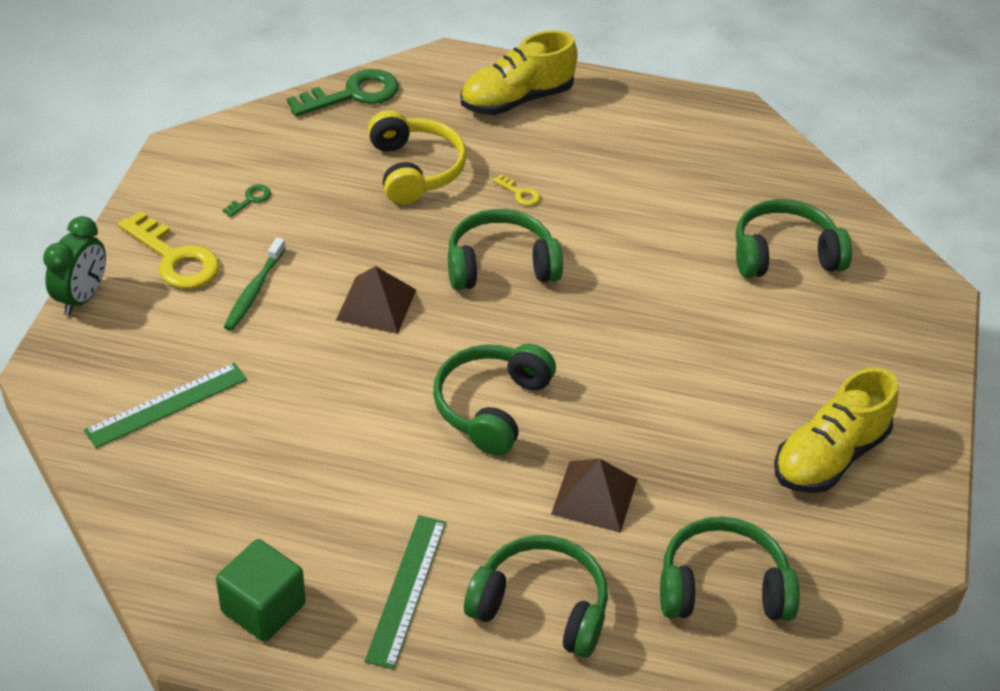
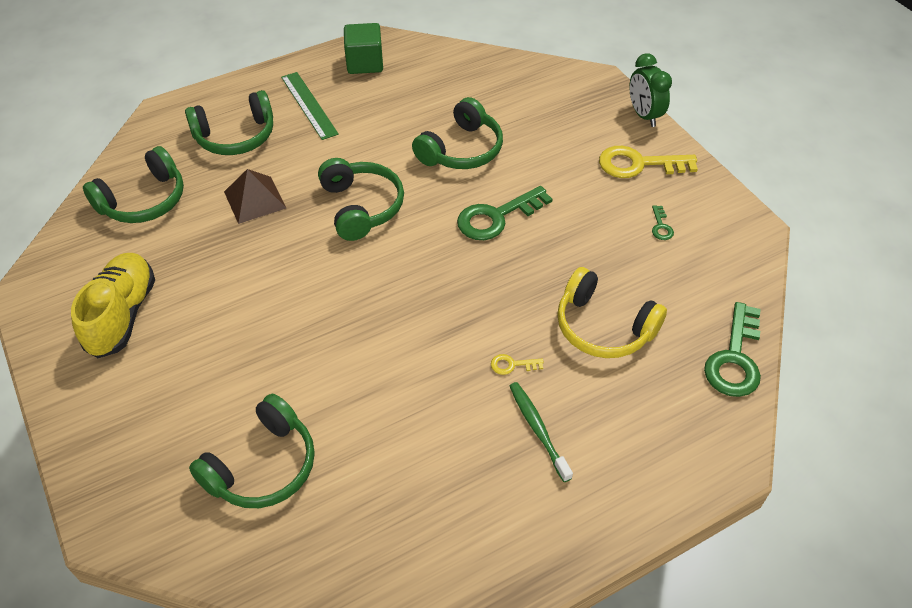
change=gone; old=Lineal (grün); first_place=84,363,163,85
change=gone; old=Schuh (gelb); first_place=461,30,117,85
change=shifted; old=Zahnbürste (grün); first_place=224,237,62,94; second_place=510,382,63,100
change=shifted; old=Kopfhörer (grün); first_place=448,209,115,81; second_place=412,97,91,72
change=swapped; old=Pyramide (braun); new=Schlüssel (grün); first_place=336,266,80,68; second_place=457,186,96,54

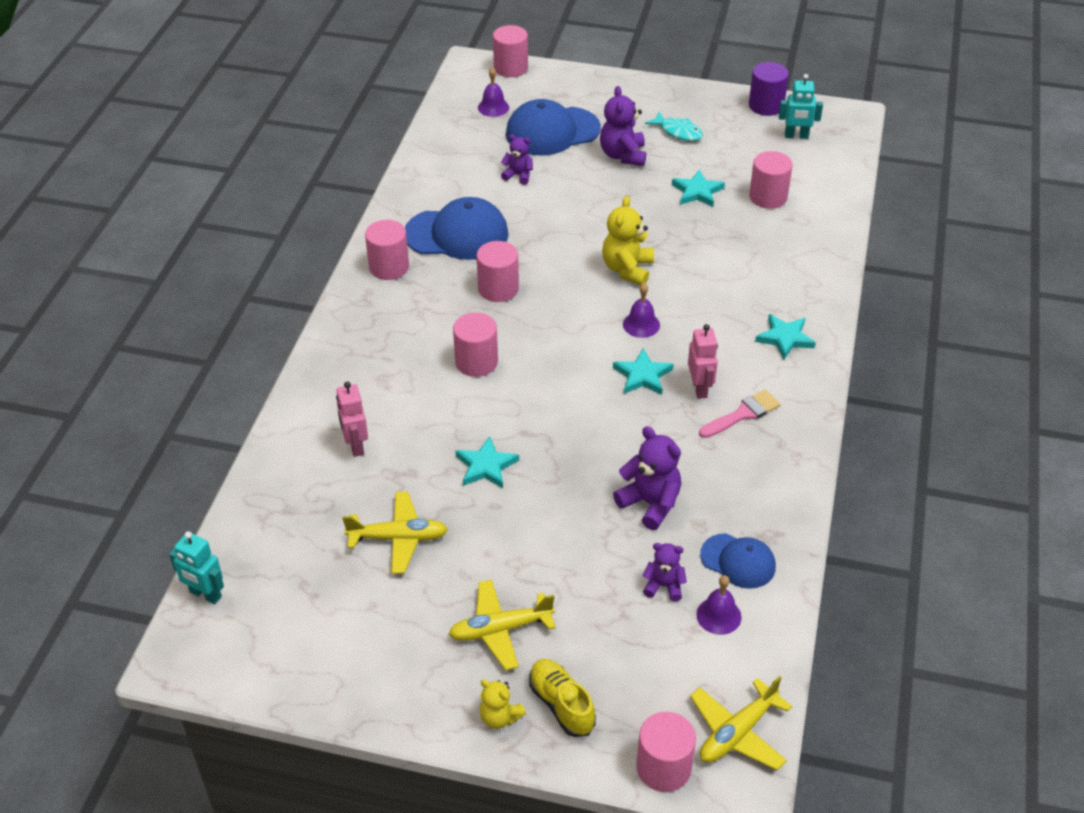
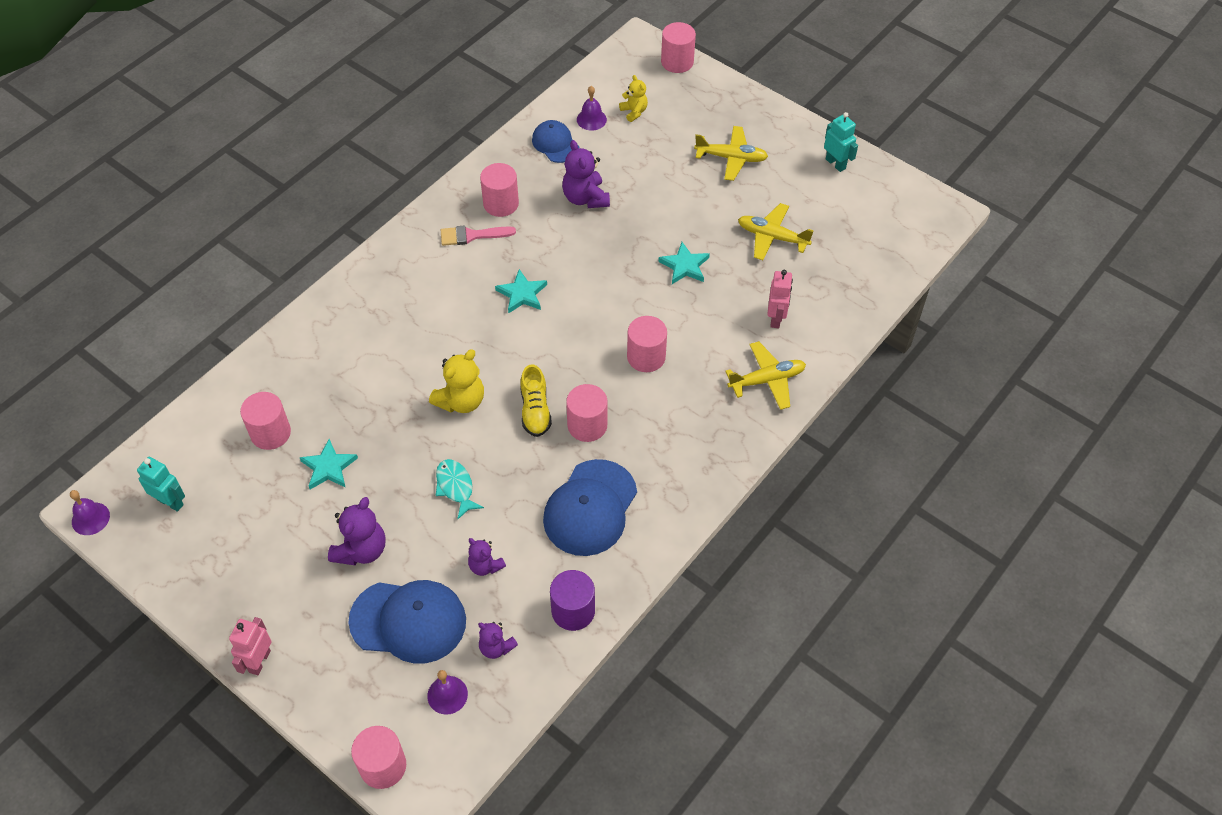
change=gone; old=Stern (türkis); first_place=755,314,61,45
change=shifted; old=Roboter (türkis); first_place=169,531,55,73; second_place=824,112,34,60
change=shifted; old=Vollzylinder (rosa); first_place=365,220,44,60; second_place=480,163,39,54
change=shifted; old=Teddybär (gelb); first_place=480,680,46,49; second_place=619,75,29,47
change=shifted; old=Schuh (gelb); first_place=529,659,67,78; second_place=520,364,32,73
change=shifted; old=Glocke (lila); first_place=623,283,37,55; second_place=70,490,40,45
change=shifted; old=Teddybär (lila); first_place=642,543,45,59; second_place=478,622,40,37
change=shifted; old=Fisch (türkis); first_place=645,112,58,29; second_place=436,459,48,60
change=shifted; old=Roboter (rosa); first_place=688,324,30,75; second_place=229,617,43,58
change=shifted; old=Flugzeug (gelb); first_place=690,675,102,95; second_place=725,341,81,69
change=shifted; old=Vollzylinder (lila); first_place=749,62,40,54; second_place=550,570,45,61
change=rotated; old=Kappe (blau); first_place=405,197,104,63; second_place=543,459,94,97; degrees=-90

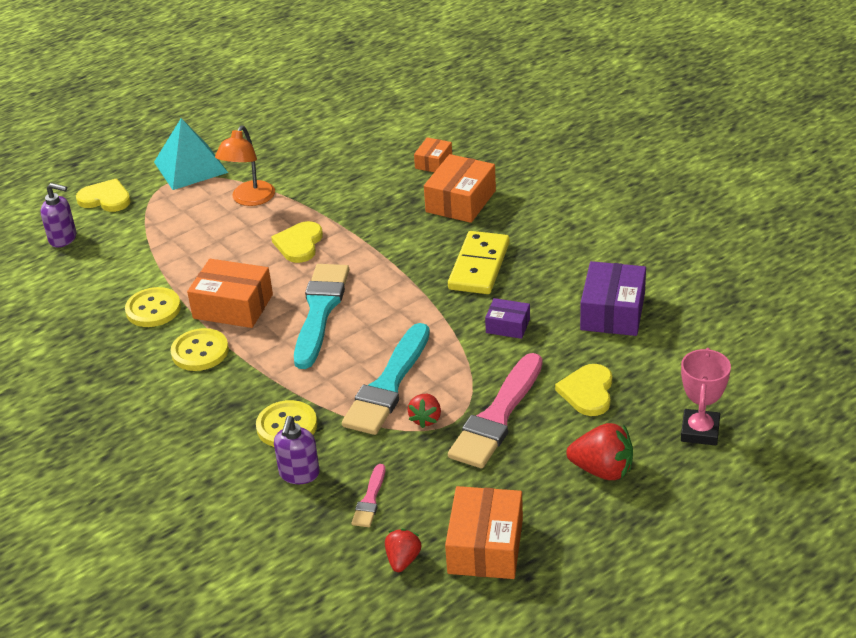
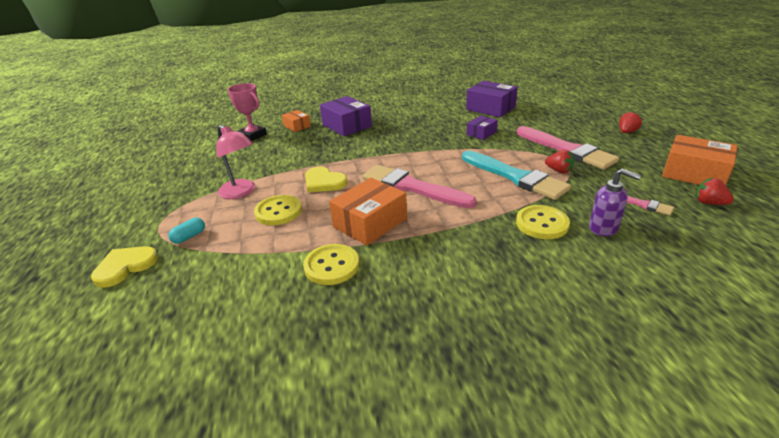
change=gone; old=Seifenspender (lila); first_place=40,183,36,64
change=gone; old=Pyramide (türkis); first_place=154,118,74,72
change=gone; old=Dominostein (gelb); first_place=448,231,62,63
change=gone; old=Herz (gelb); first_place=555,364,57,52
change=new; new=Kapsel (türkis); second_place=168,218,37,26
change=shifted; old=Knopf (gelb); first_place=171,328,58,43; second_place=254,195,48,30
change=shifted; old=Pokal (rosa); first_place=681,348,50,98; second_place=228,83,39,58
change=repainted; old=Lampe (orange); new=Lampe (rosa); first_place=215,125,60,81; second_place=216,125,40,74
change=repainted; old=Pinsel (türkis); new=Pinsel (rosa); first_place=294,264,55,105; second_place=362,165,115,43
change=repainted; old=Schachtel (orange); new=Schachtel (lila); first_place=424,154,72,69; second_place=320,96,52,40
change=scaled; old=Erdbeere (rot); first_place=566,423,67,57; second_place=619,111,23,22; factor=0.62

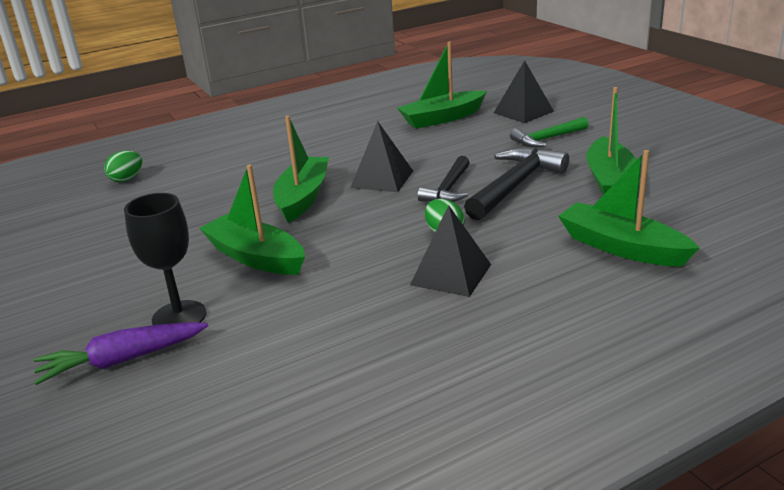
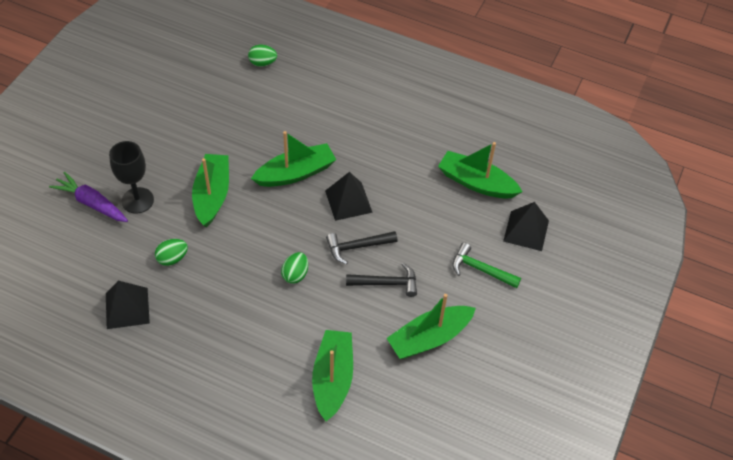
change=new; new=Ei (grün); second_place=155,239,33,27
change=shifted; old=Pyramide (schwarz); first_place=410,205,81,92; second_place=106,281,44,48
change=scaled; old=Hammer (schwarz); first_place=464,147,105,73; second_place=346,263,71,34; factor=0.63

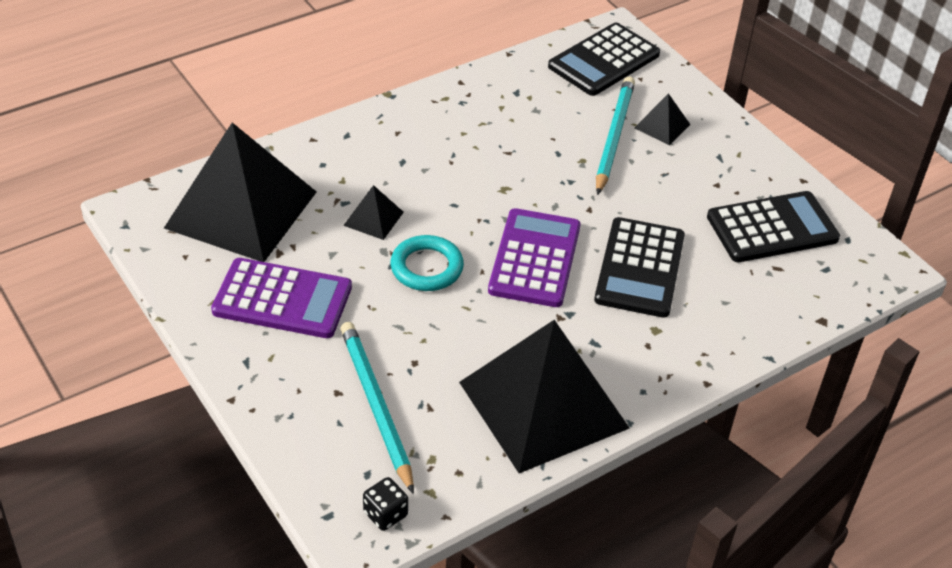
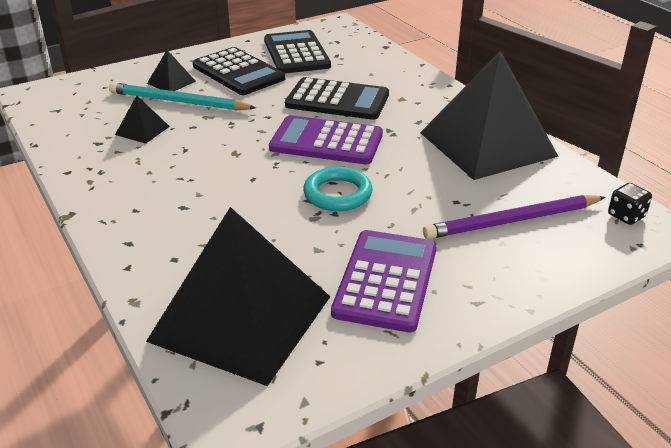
change=shifted; old=Pyramide (schwarz); first_place=343,185,61,55; second_place=115,95,55,49
change=shifted; old=Taschenrechner (schwarz); first_place=548,23,112,73; second_place=193,47,92,48
change=repainted; old=Bleistift (türkis); new=Bleistift (lila); first_place=340,322,74,172; second_place=423,195,183,44

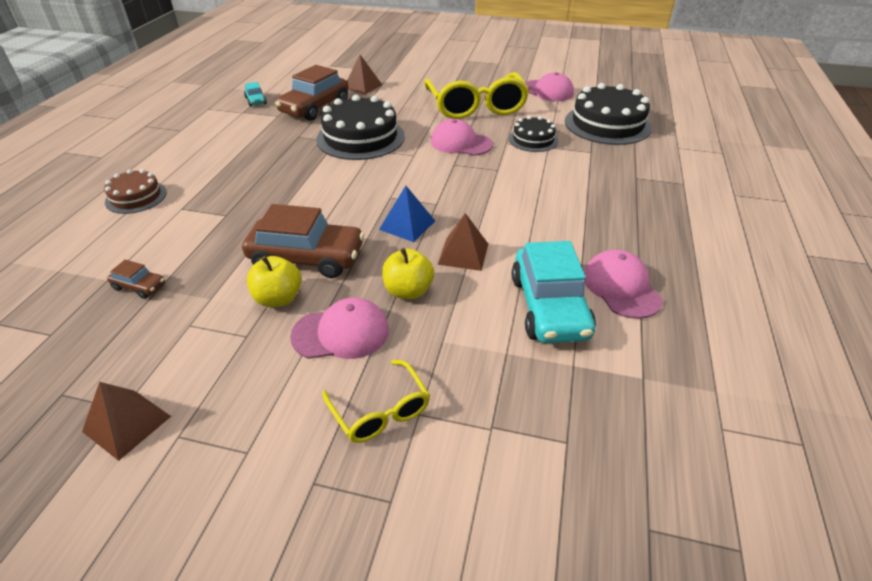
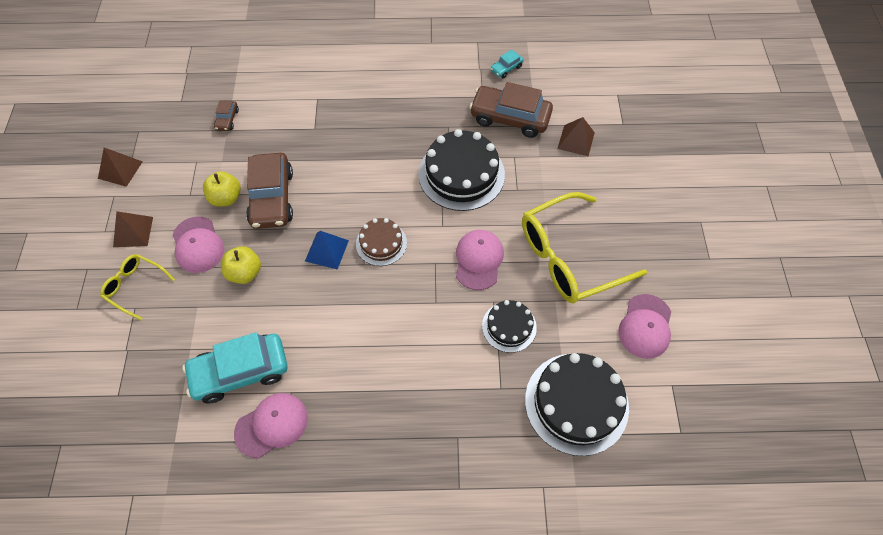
change=shifted; old=Kuchen (braun); first_place=104,169,63,45; second_place=356,218,51,48
change=shifted; old=Pyramide (braun); first_place=438,213,50,58; second_place=113,211,40,36
change=rotated; old=Brille (gelb); first_place=322,360,108,83; second_place=100,254,75,66; degrees=75

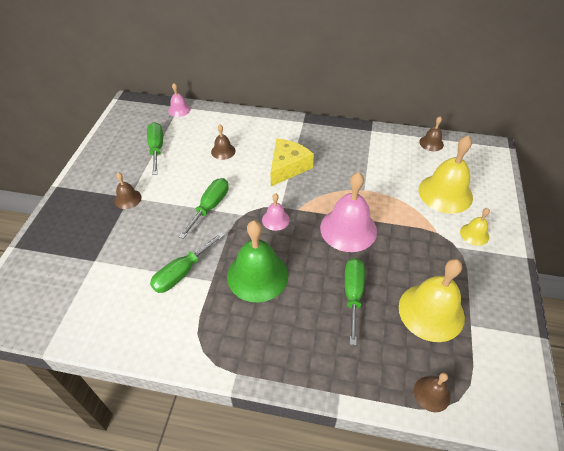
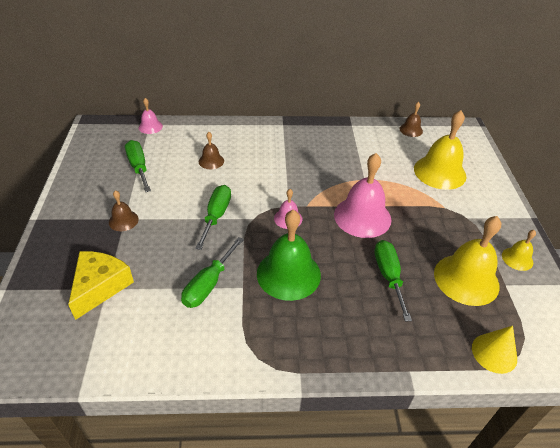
change=shifted; old=Käse (gelb); first_place=271,138,43,48; second_place=68,251,66,69
change=shifted; old=Glocke (gelb); first_place=460,208,30,38; second_place=502,230,34,41
change=swapped; old=Glocke (braun); new=Kegel (gelb); first_place=414,373,37,39; second_place=472,326,45,48

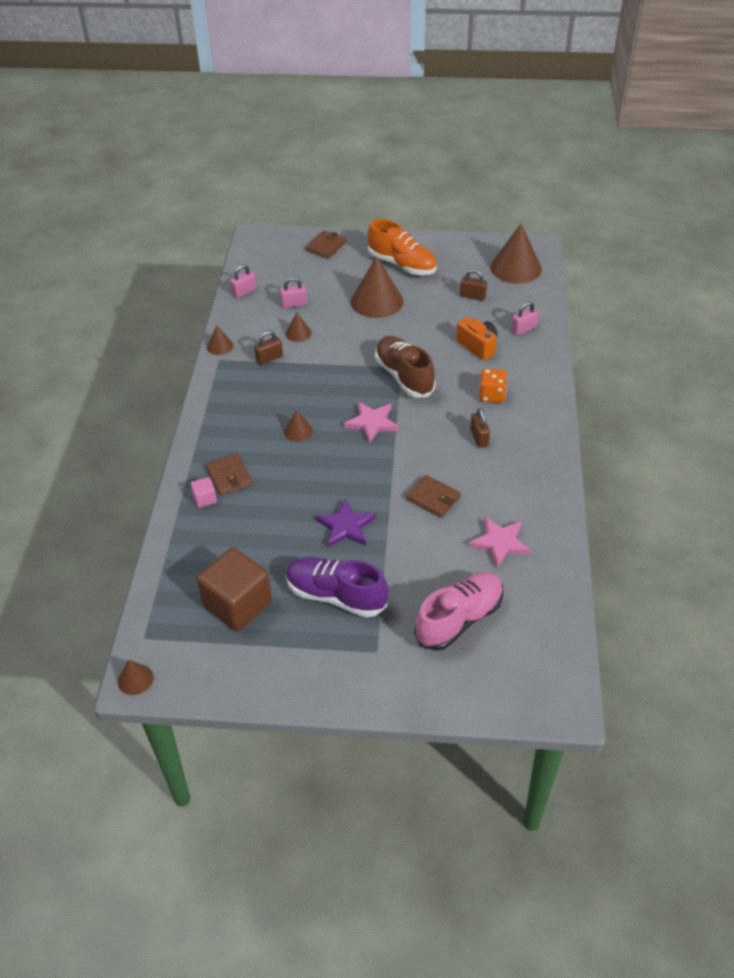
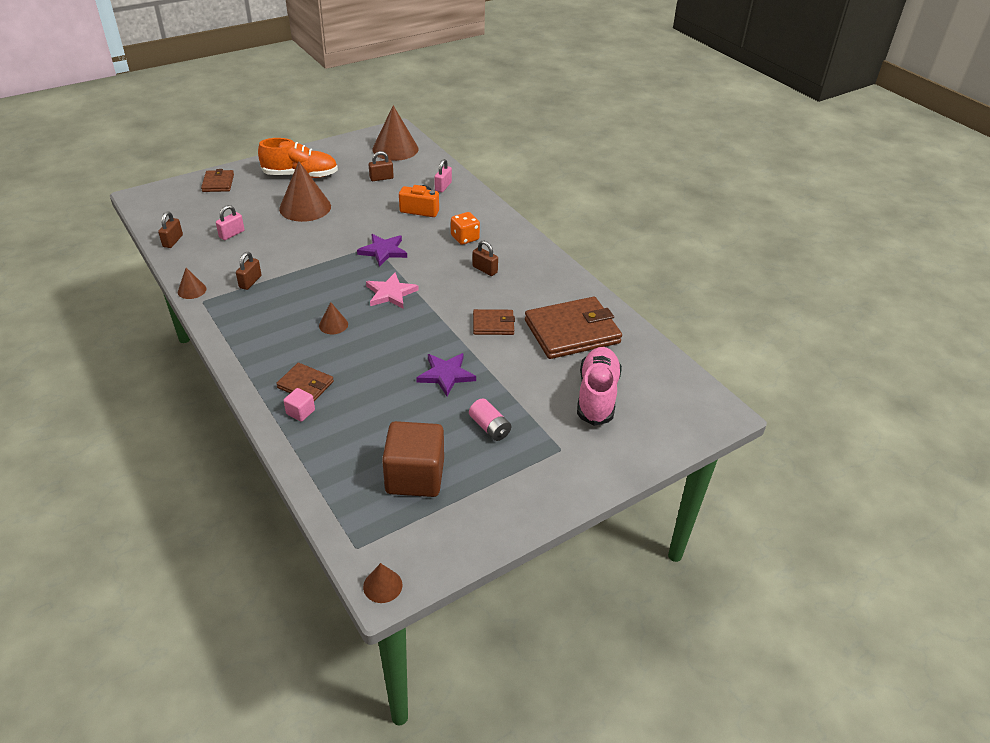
change=gone; old=Kegel (braun); first_place=285,313,27,29
change=swapped; old=Schuh (lila); new=Batterie (rosa); first_place=286,557,103,60; second_place=469,398,42,43
change=swapped; old=Schuh (braun); new=Stern (lila); first_place=375,336,61,62; second_place=357,234,50,33
change=swapped; old=Stern (rosa); new=Geldbörse (braun); first_place=468,517,63,51; second_place=525,297,97,62
change=repainted; old=Vorhängeschloss (rosa); new=Vorhängeschloss (braun); first_place=230,264,26,34; second_place=158,211,25,37

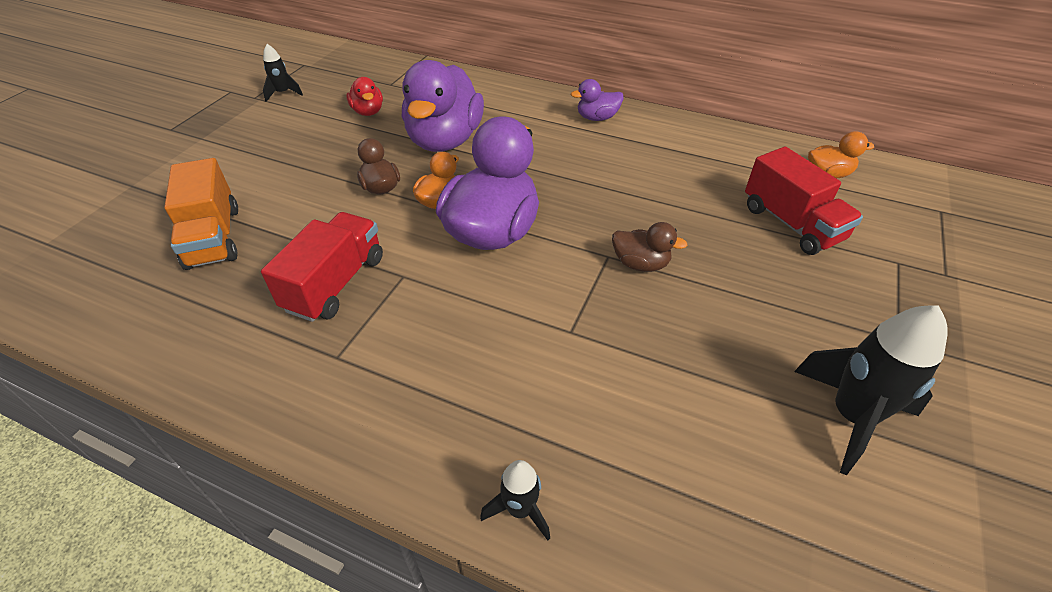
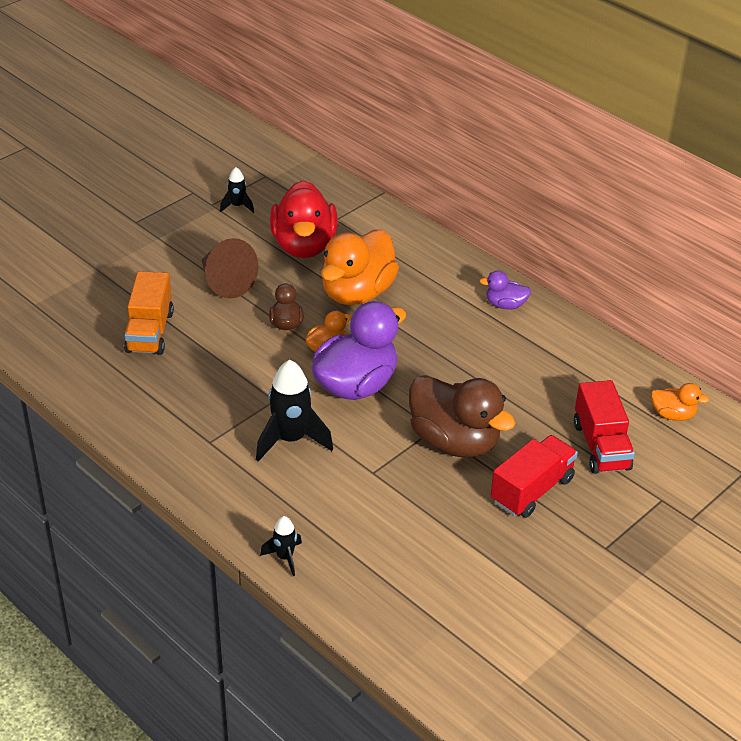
change=new; new=Kegel (braun); second_place=202,238,57,61
change=shifted; old=Lastwagen (rot); first_place=261,212,122,110; second_place=491,435,87,83
change=shifted; old=Rakete (schwarz); first_place=794,305,154,170; second_place=256,360,77,102
change=repainted; old=Ente (lila); new=Ente (orange); first_place=402,60,82,92; second_place=321,230,78,75
change=scaled; old=Ente (rot); first_place=346,77,37,39; second_place=270,180,68,78; factor=2.11
change=scaled; old=Ente (braun); first_place=612,222,75,50; second_place=409,375,106,83; factor=2.11

